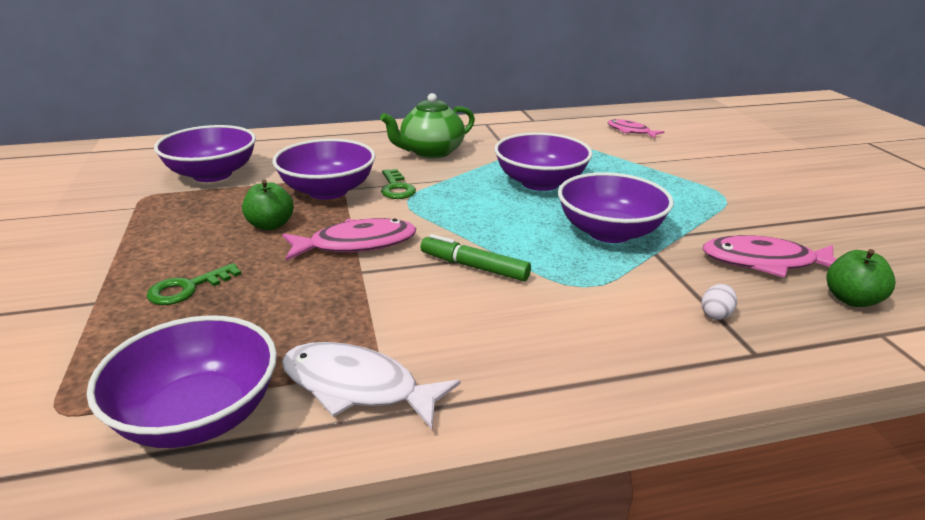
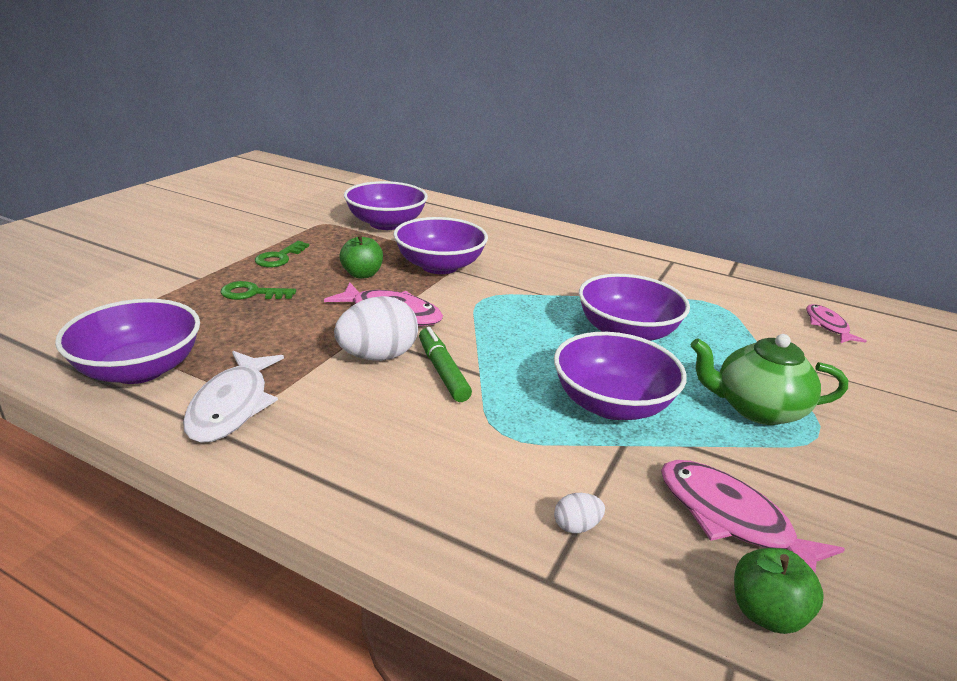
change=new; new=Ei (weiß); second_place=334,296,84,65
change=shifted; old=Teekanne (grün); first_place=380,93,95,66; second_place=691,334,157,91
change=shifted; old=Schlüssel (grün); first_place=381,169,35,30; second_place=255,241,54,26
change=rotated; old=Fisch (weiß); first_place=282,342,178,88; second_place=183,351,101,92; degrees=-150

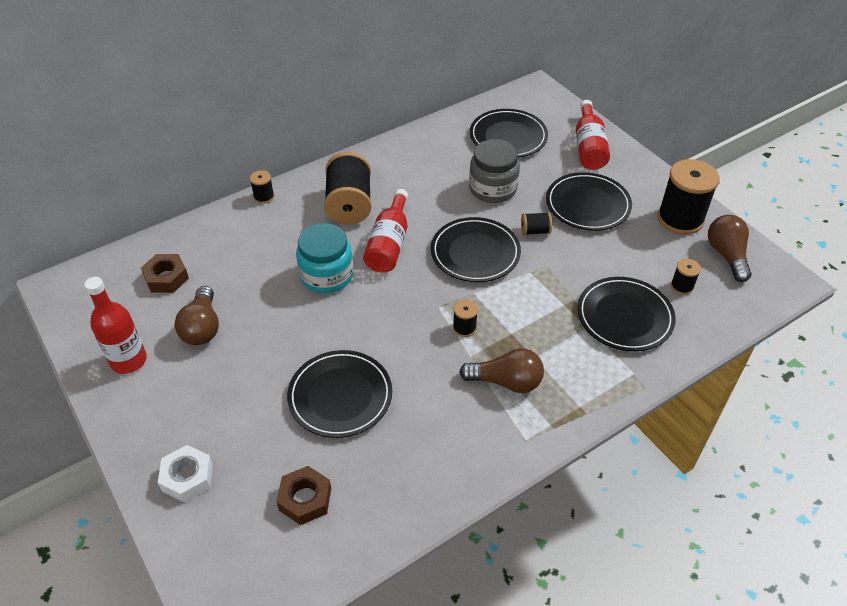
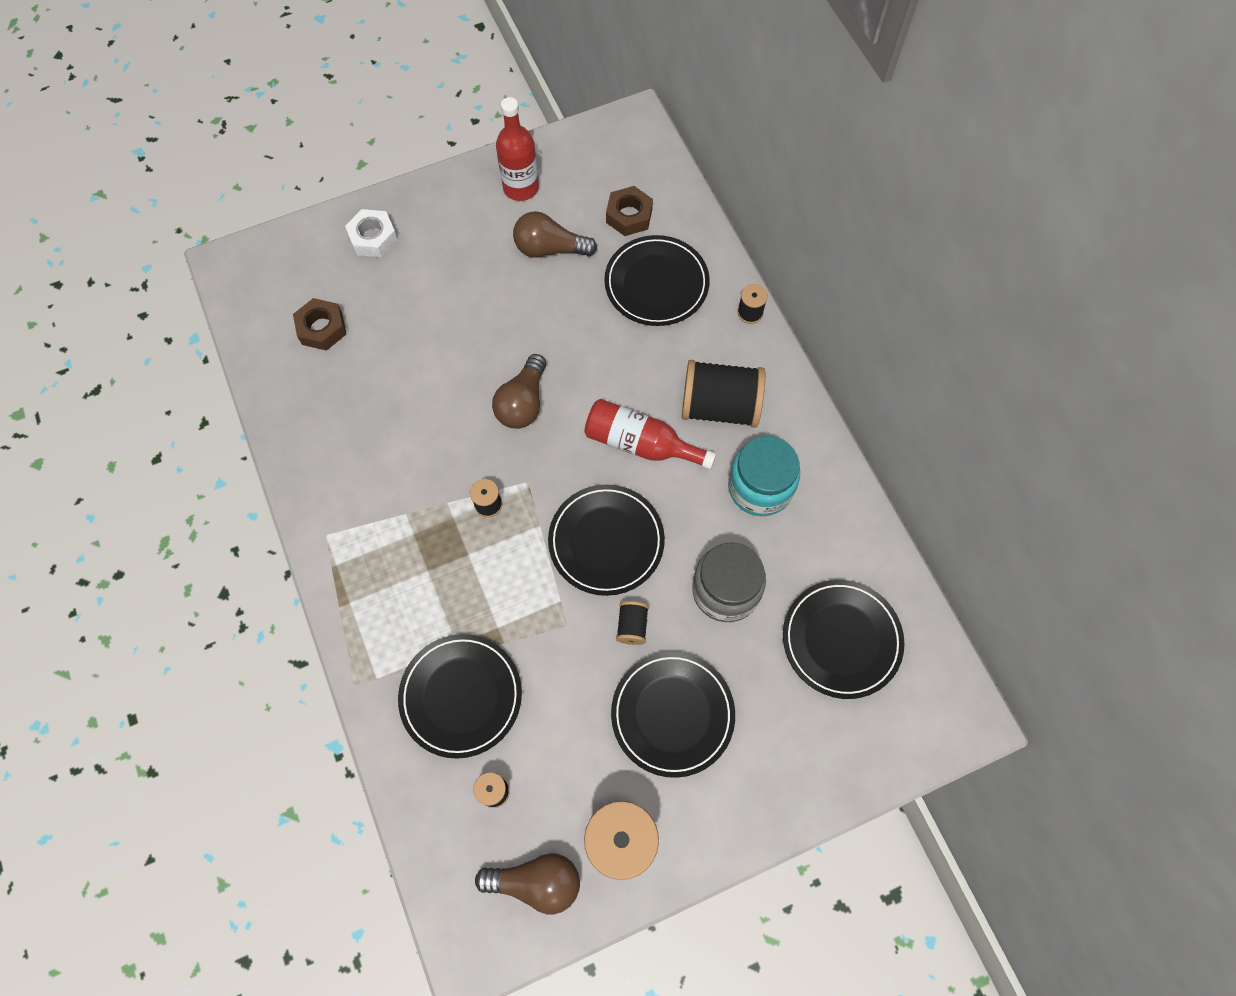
change=gone; old=Flasche (rot); first_place=576,100,34,70
change=shifted; old=Teller (schwarz); first_place=287,350,105,88; second_place=604,235,106,91
change=shifted; old=Einmachglas (türkis); first_place=296,223,57,71; second_place=728,436,72,80
change=shifted; old=Glühbirne (braun); first_place=459,348,85,45; second_place=492,354,54,75

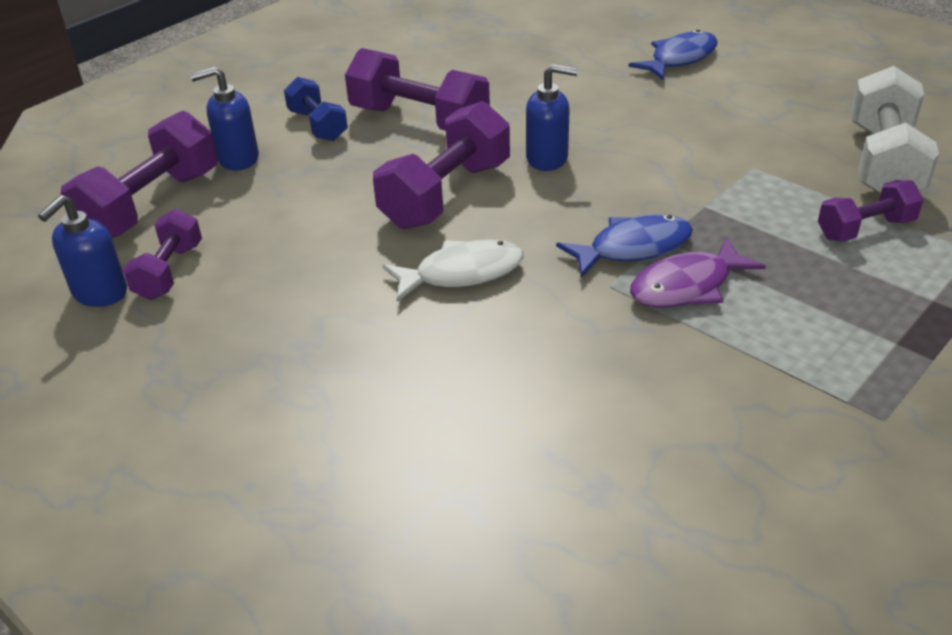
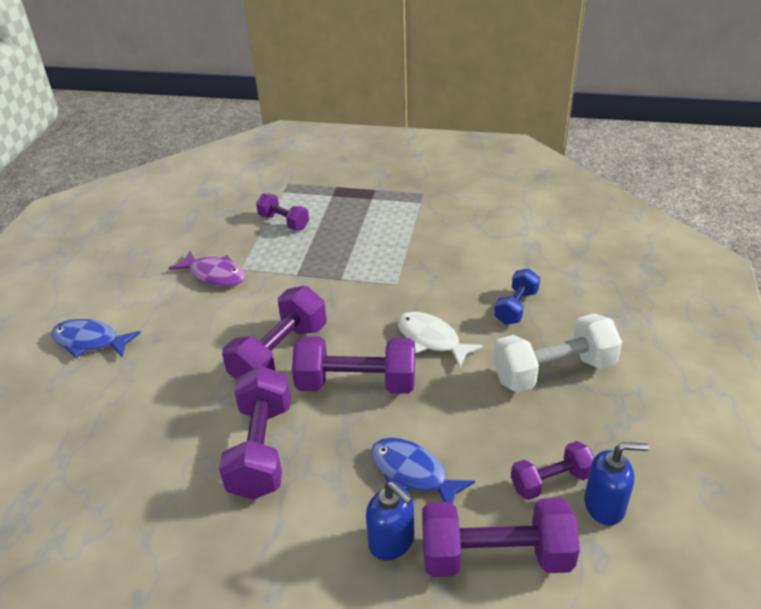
change=shifted; old=Hantel (blau); first_place=284,77,64,64; second_place=494,268,46,57
change=shifted; old=Fisch (blau); first_place=556,214,137,64; second_place=371,438,104,66
change=shifted; old=Fisch (lila); first_place=630,237,136,71; second_place=169,251,76,36
change=shifted; old=Hantel (weiß); first_place=851,66,88,128; second_place=493,314,129,79
change=swapped; old=Seifenspender (blau); new=Hantel (lila); first_place=526,64,52,107; second_place=222,286,105,94

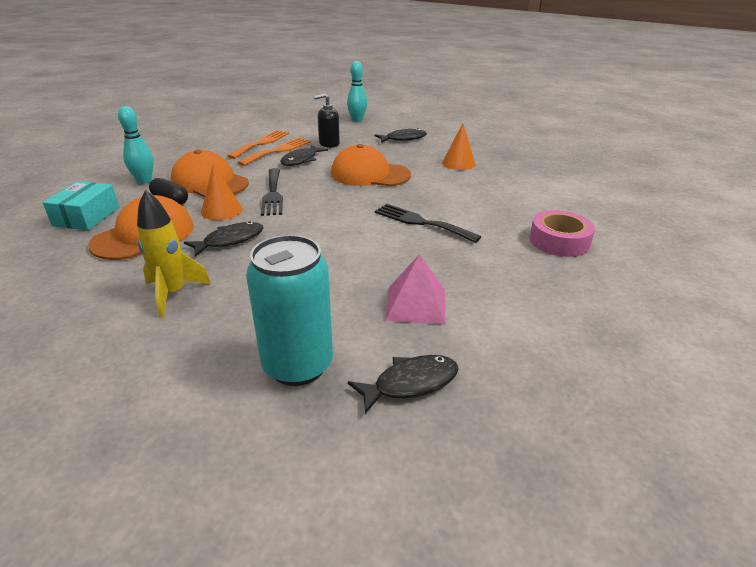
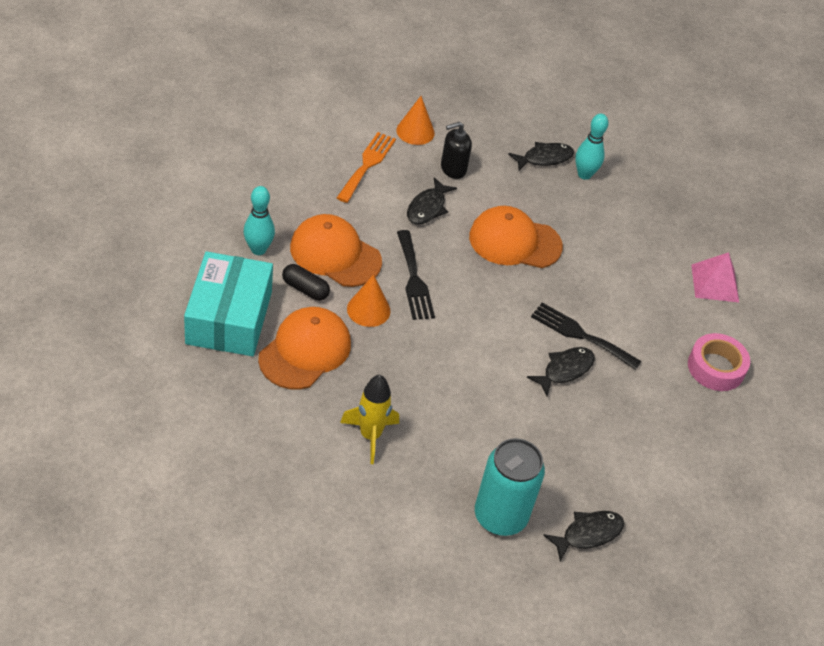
change=gone; old=Gabel (orange); first_place=238,138,73,28
change=shifted; old=Fisch (schwarz); first_place=184,221,80,36; second_place=527,347,68,49
change=shifted; old=Bowlingkegel (türkis); first_place=347,61,20,61; second_place=575,114,33,66
change=shifted; old=Pyramide (rosa); first_place=385,254,61,71; second_place=691,252,48,50
change=shifted; old=Kegel (orange); first_place=442,124,34,46; second_place=396,96,39,49
change=scaled; old=Schachtel (türkis); first_place=43,181,76,49; second_place=184,251,89,105; factor=1.61

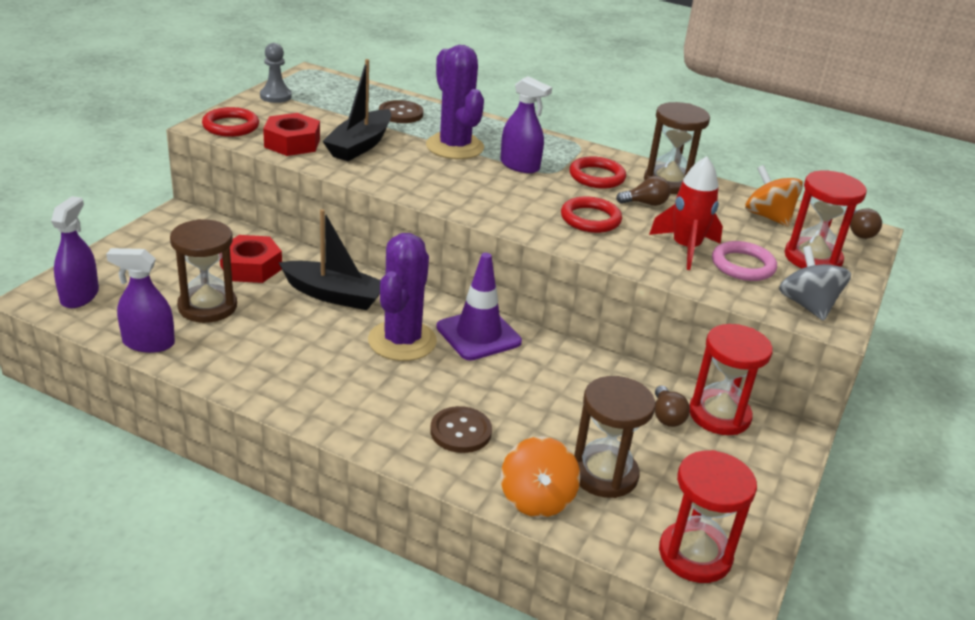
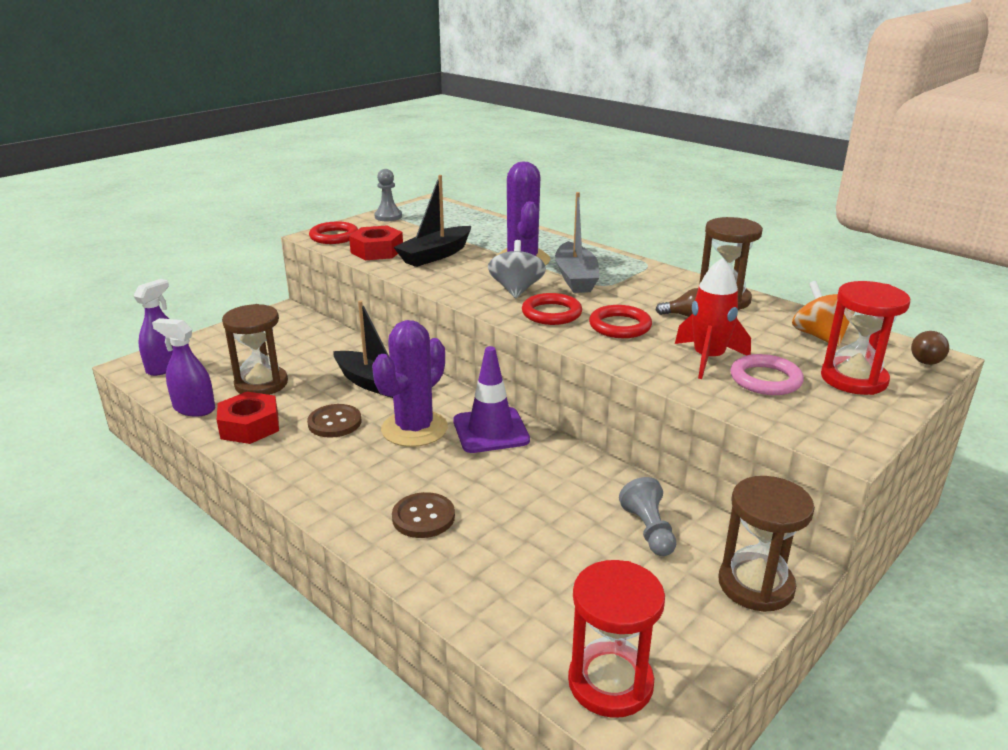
change=gone; old=Kreisel (orange); first_place=501,436,79,82
change=gone; old=Sanduhr (rot); first_place=689,324,84,111
change=shifted; old=Sechskantmutter (rot); first_place=220,235,62,48; second_place=217,392,62,52
change=shifted; old=Knopf (braun); first_place=379,100,44,23; second_place=307,404,54,34
change=shifted; old=Ring (rot); first_place=570,156,56,33; second_place=522,293,60,32
change=shifted; old=Sanduhr (braun); first_place=574,376,81,122; second_place=718,476,97,136
change=shifted; old=Kreisel (grau); first_place=779,246,72,75; second_place=488,240,58,58
change=swapped; old=Sprühflasche (lila); new=Boot (grau); first_place=500,76,52,97; second_place=555,192,44,101
change=swapped; old=Glühbirne (braun); new=Bauer (grau); first_place=655,386,35,41; second_place=619,477,57,79

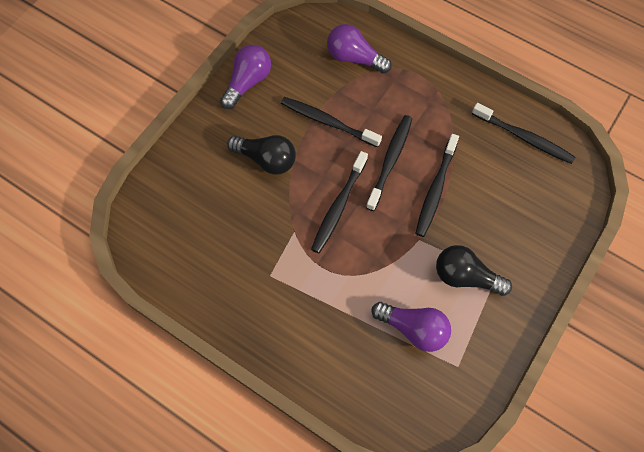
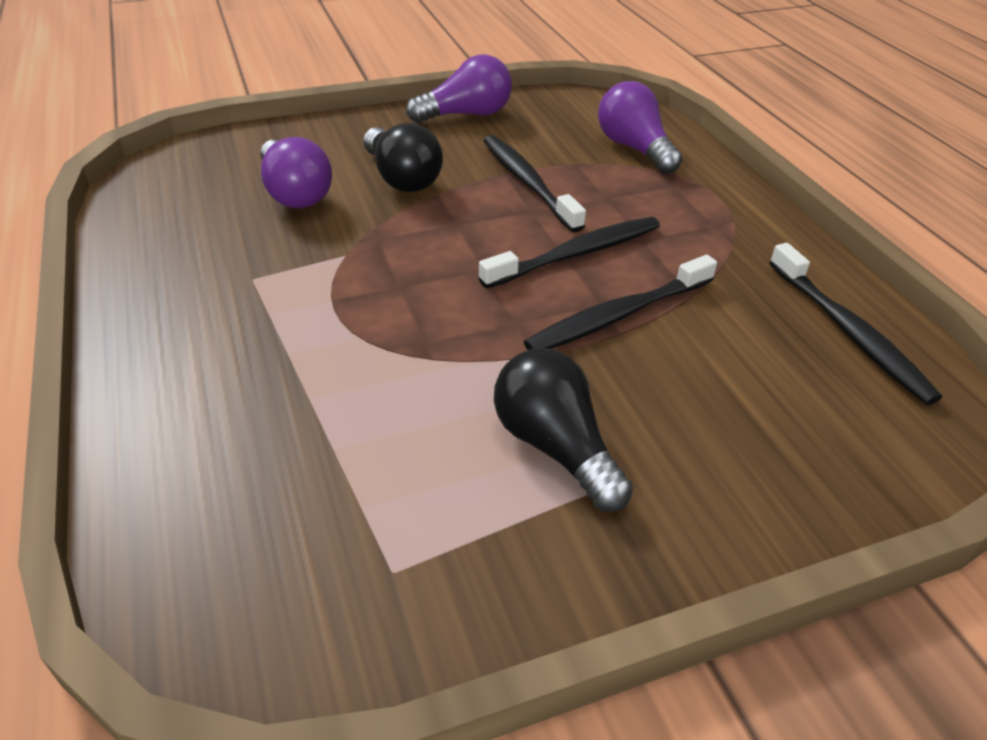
change=gone; old=Zahnbürste (schwarz); first_place=311,151,57,102
change=shifted; old=Glühbirne (lila); first_place=372,302,79,50; second_place=260,137,72,71

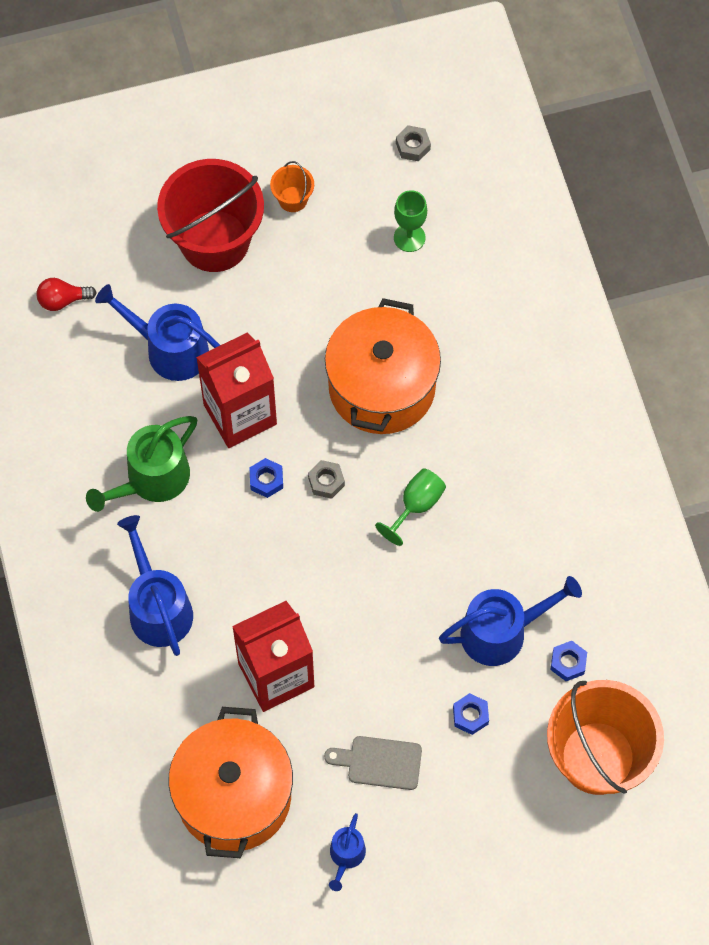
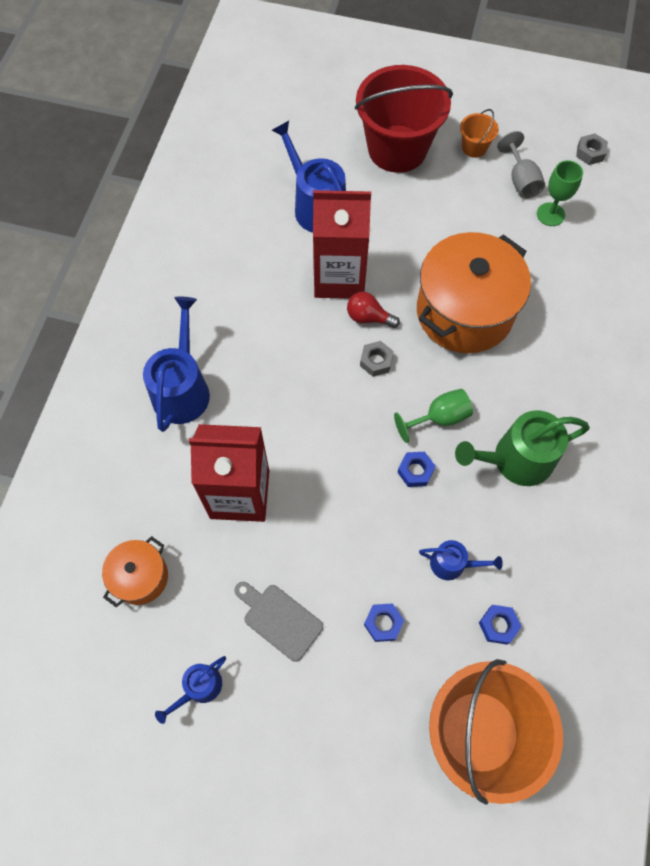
change=new; new=Kelch (grau); second_place=497,131,48,67
change=shifted; old=Glühbirne (rot); first_place=36,278,61,33; second_place=347,292,53,36
change=shifted; old=Gießkanne (grün); first_place=86,416,111,96; second_place=455,410,135,76
change=shifted; old=Sechskantmutter (blau); first_place=249,458,34,40; second_place=397,452,39,35
change=scaled; old=Kochtopf (orange); first_place=169,707,124,151; second_place=102,536,66,71; factor=0.5
change=scaled; old=Gießkanne (blau); first_place=439,576,143,90; second_place=419,540,84,40; factor=0.55

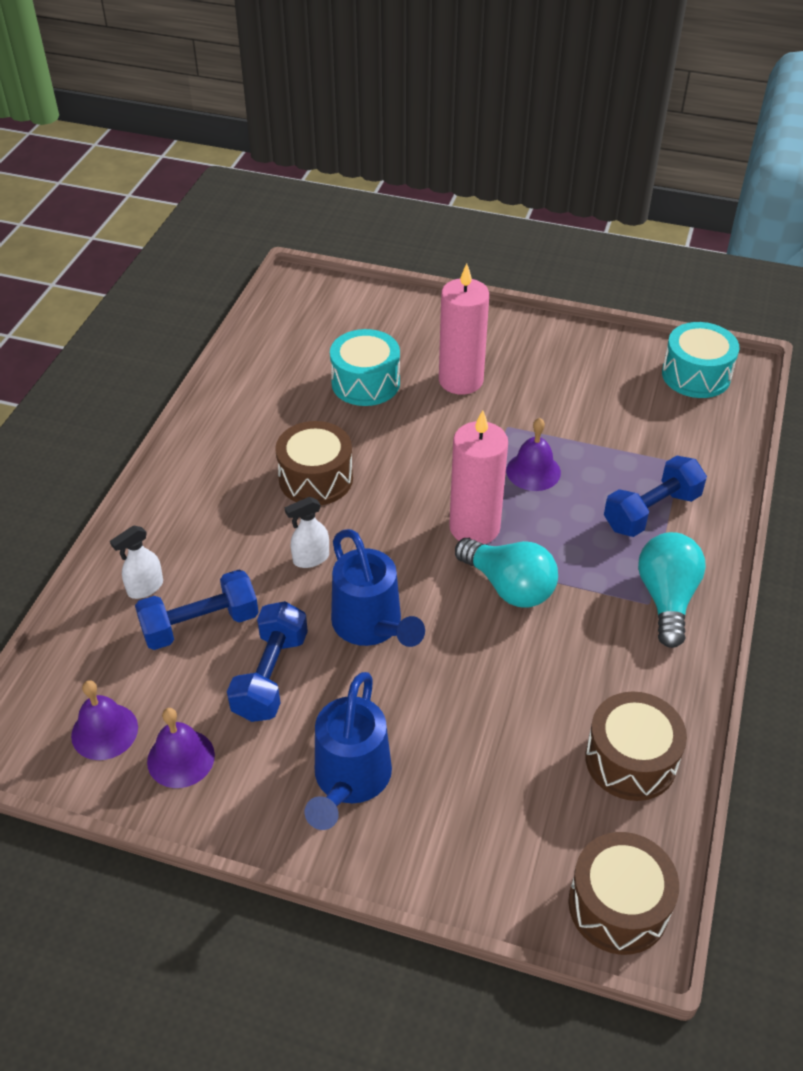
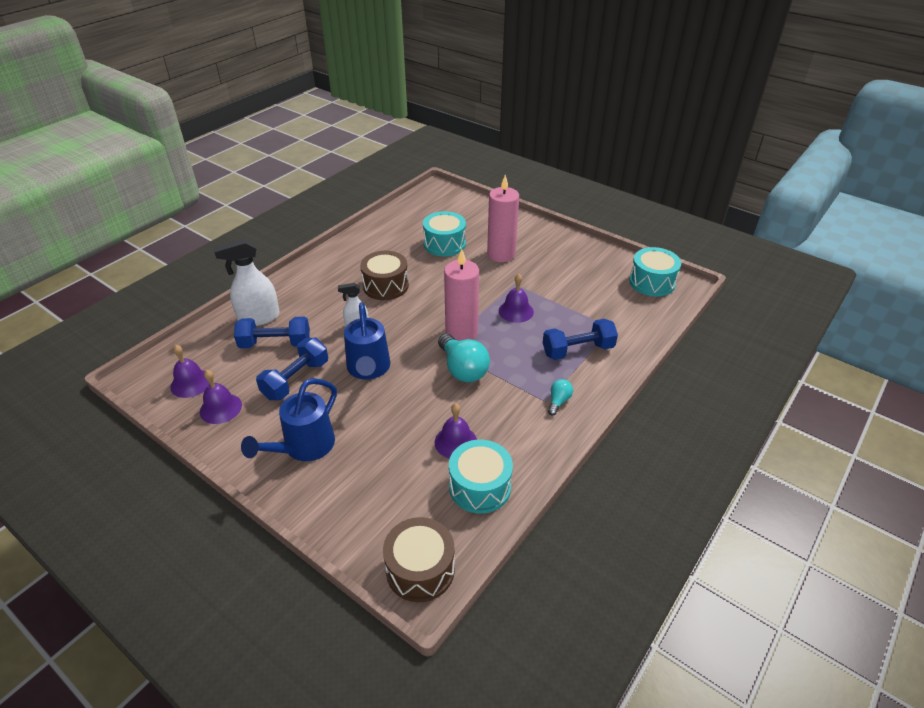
change=new; new=Glocke (lila); second_place=434,403,43,56
change=repainted; old=Trommel (braun); new=Trommel (türkis); first_place=585,691,102,110; second_place=449,439,64,75
change=scaled; old=Sprühflasche (weiß); first_place=110,525,53,74; second_place=214,238,66,88; factor=1.77
change=scaled; old=Glühbirne (türkis); first_place=638,532,68,116; second_place=548,379,25,36; factor=0.51

